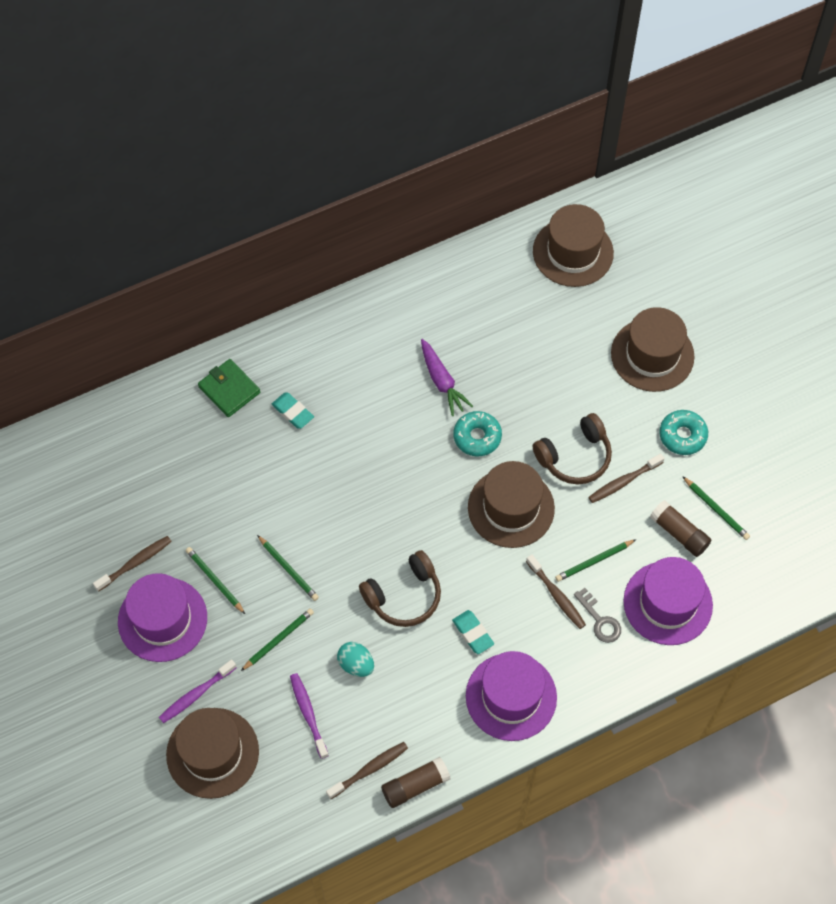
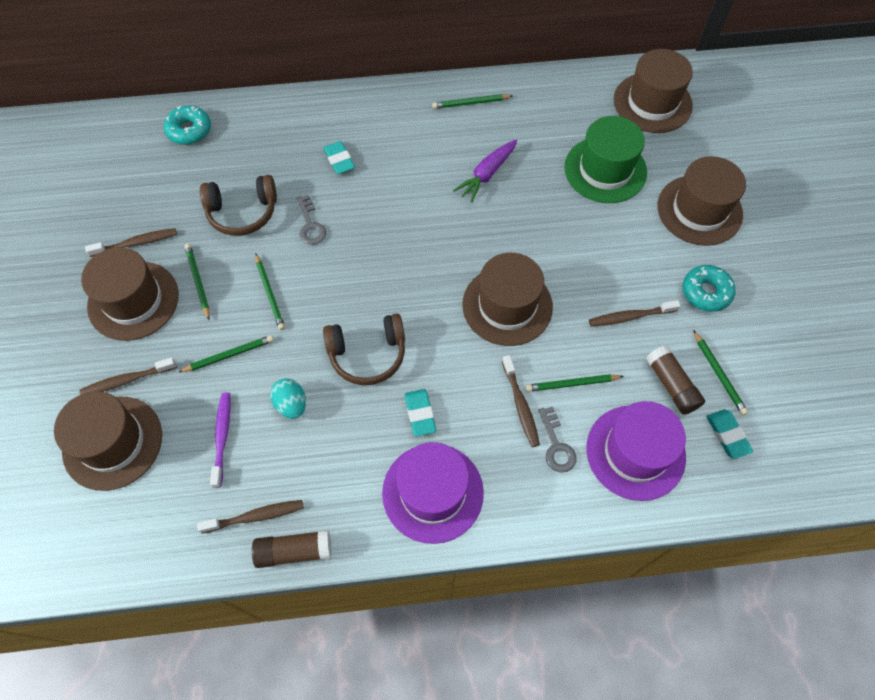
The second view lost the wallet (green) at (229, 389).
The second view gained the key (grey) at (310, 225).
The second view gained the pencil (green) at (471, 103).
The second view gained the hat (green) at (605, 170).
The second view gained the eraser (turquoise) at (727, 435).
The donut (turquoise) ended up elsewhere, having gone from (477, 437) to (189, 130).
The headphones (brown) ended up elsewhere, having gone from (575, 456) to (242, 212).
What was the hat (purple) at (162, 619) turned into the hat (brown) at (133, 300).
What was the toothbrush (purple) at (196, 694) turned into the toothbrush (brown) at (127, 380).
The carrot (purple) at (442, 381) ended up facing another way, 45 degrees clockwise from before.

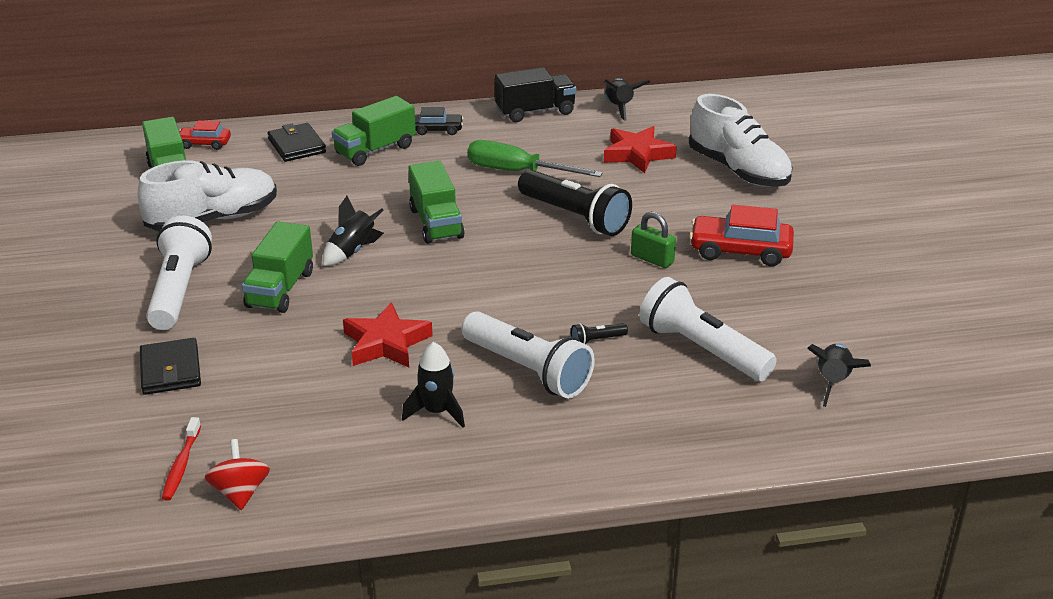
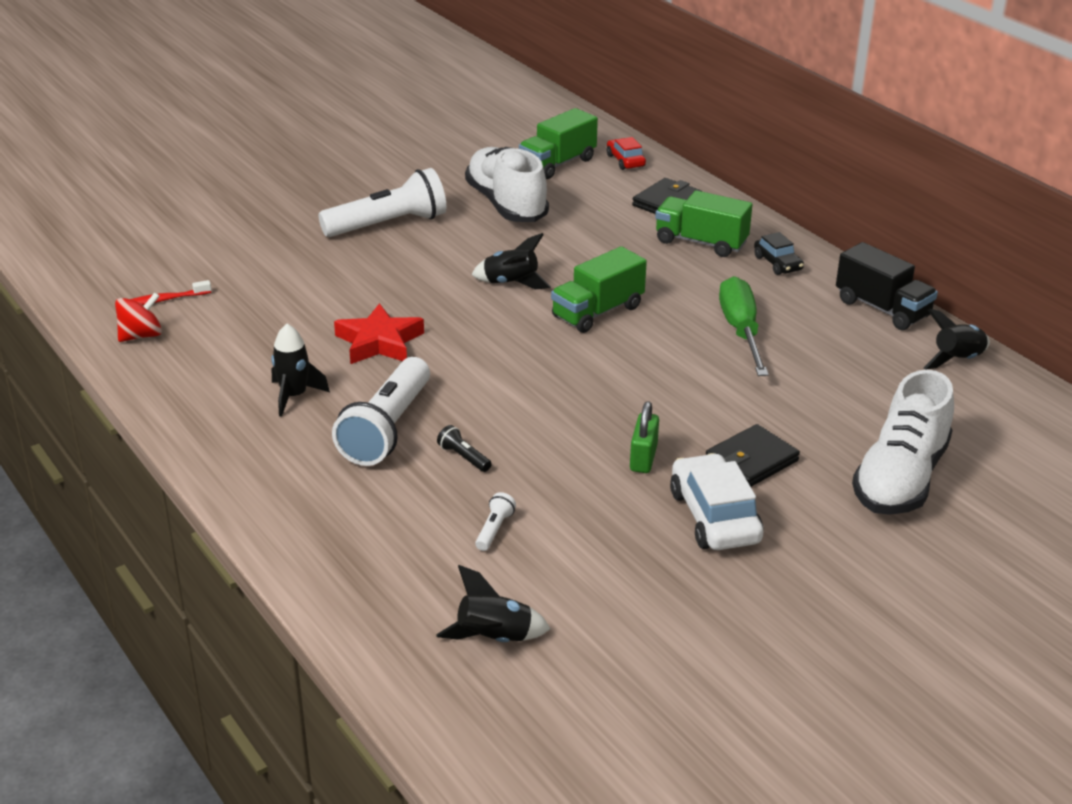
The second view lost the truck (green) at (280, 289).
The second view lost the flashlight (black) at (575, 217).
The second view lost the star (red) at (637, 154).
The wallet (black) ended up elsewhere, having gone from (170, 370) to (751, 460).
What was the car (red) at (740, 251) turned into the car (white) at (714, 517).
The shoe (white) at (213, 219) ended up facing another way, 150 degrees counterclockwise from before.
The size of the flashlight (white) at (702, 349) changed by a factor of 0.40.

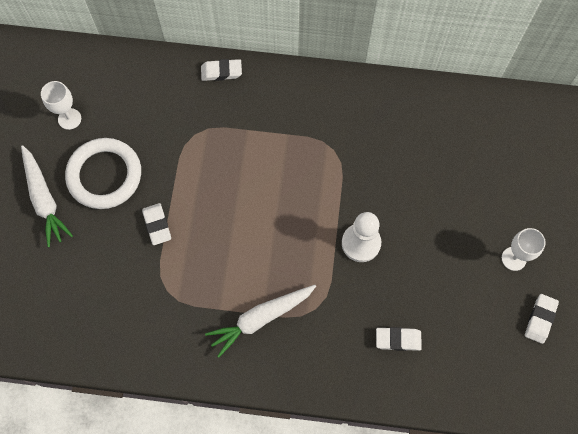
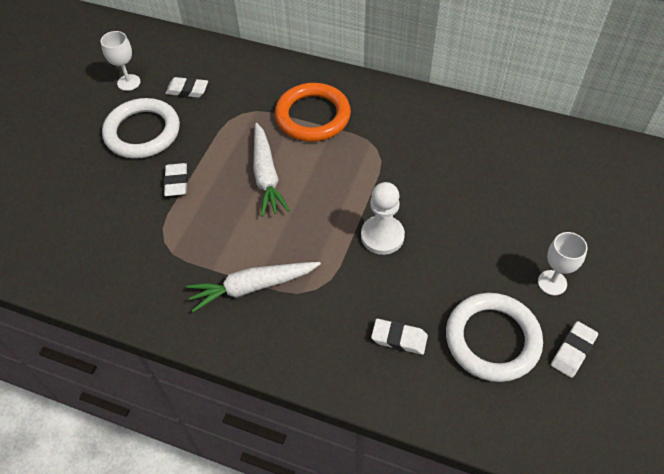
The second view gained the ring (orange) at (312, 116).
The second view gained the ring (white) at (492, 339).
The carrot (white) ended up elsewhere, having gone from (44, 199) to (266, 176).
The eraser (white) ended up elsewhere, having gone from (221, 72) to (187, 90).

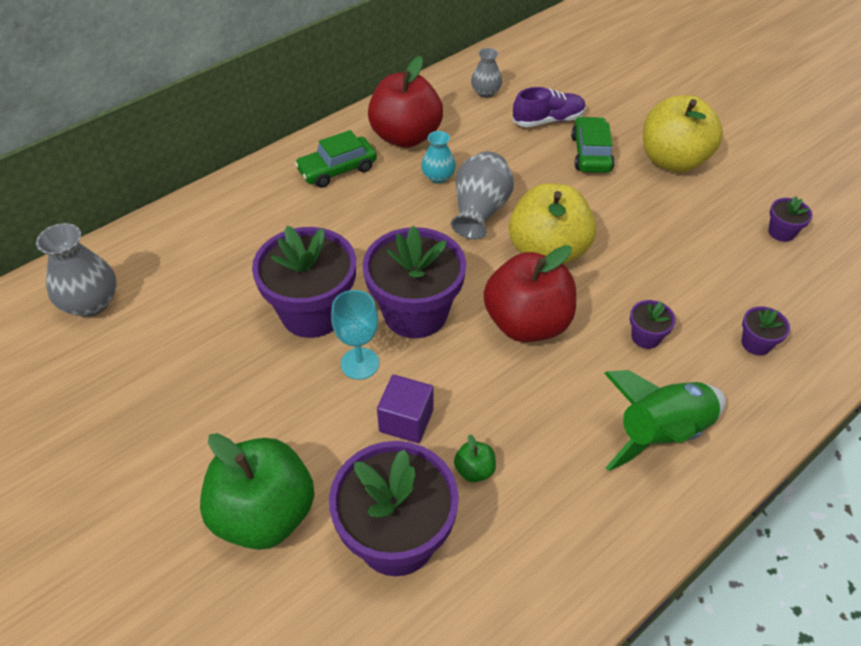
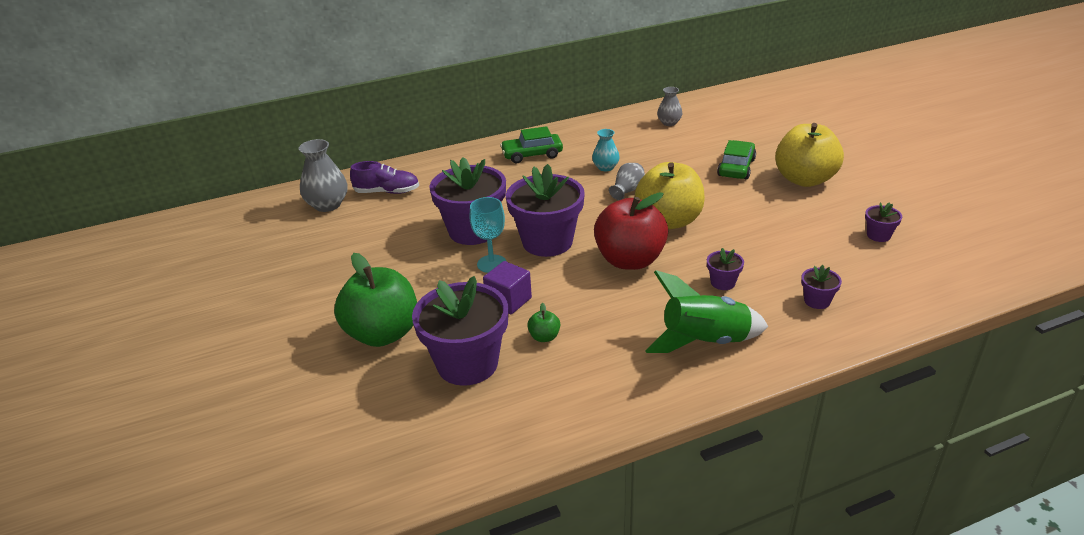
The second view lost the apple (red) at (405, 136).
The shoe (purple) ended up elsewhere, having gone from (548, 120) to (387, 192).
The size of the vase (grey) at (480, 211) changed by a factor of 0.61.

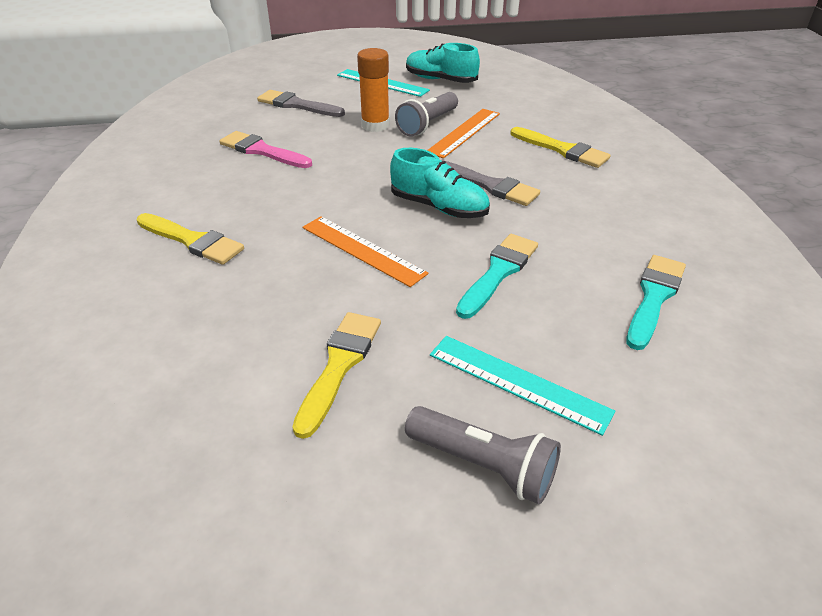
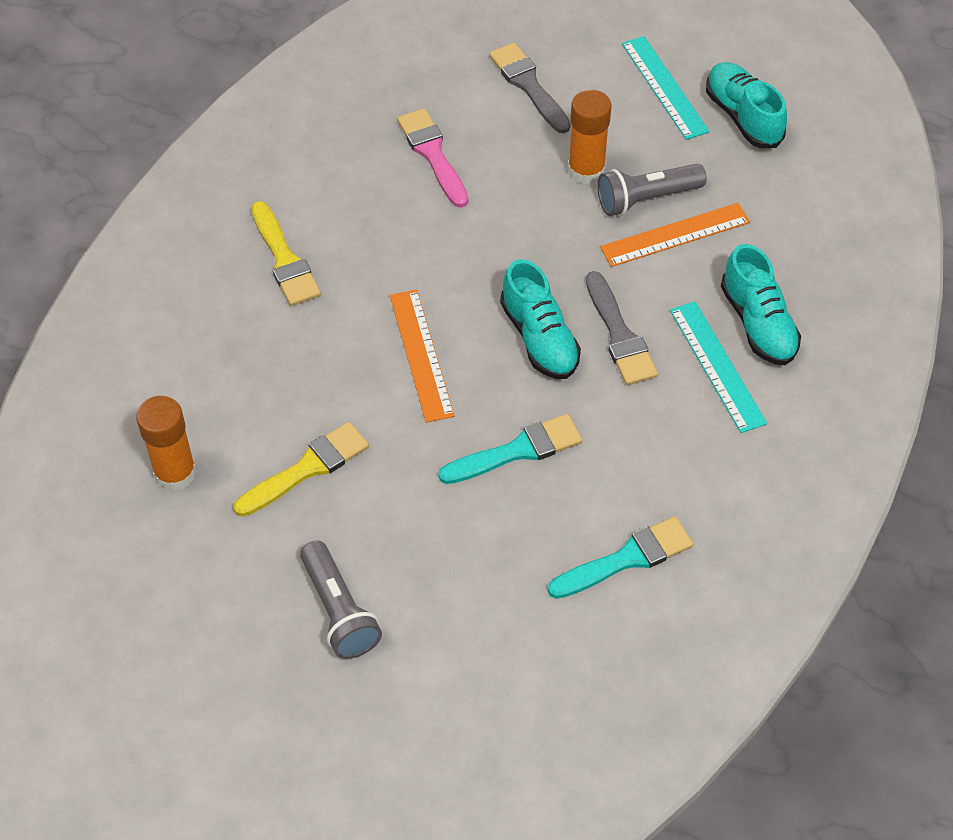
The second view gained the glue stick (orange) at (175, 473).
The ruler (turquoise) ended up elsewhere, having gone from (518, 382) to (717, 366).
Where the brush (yellow) stood at (562, 150), the shoe (turquoise) came to stand at (758, 323).

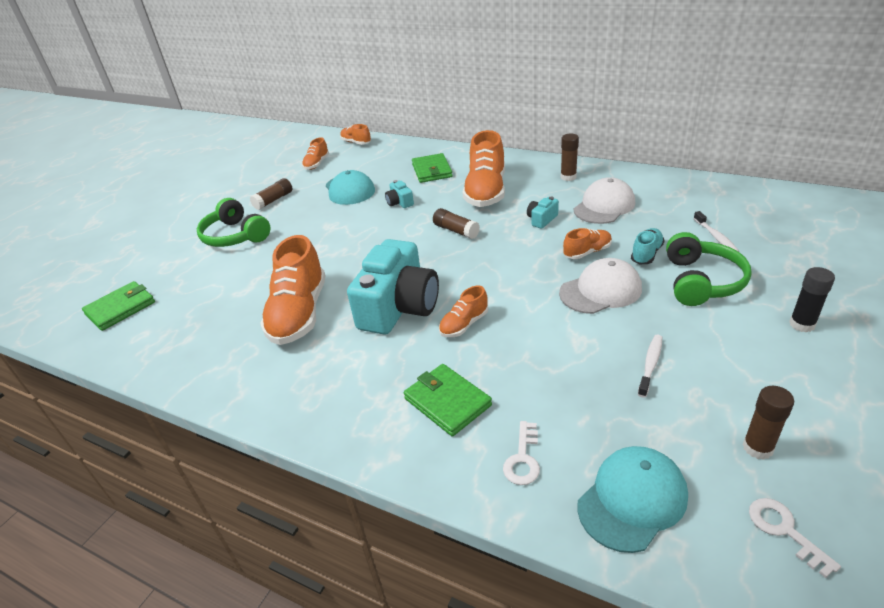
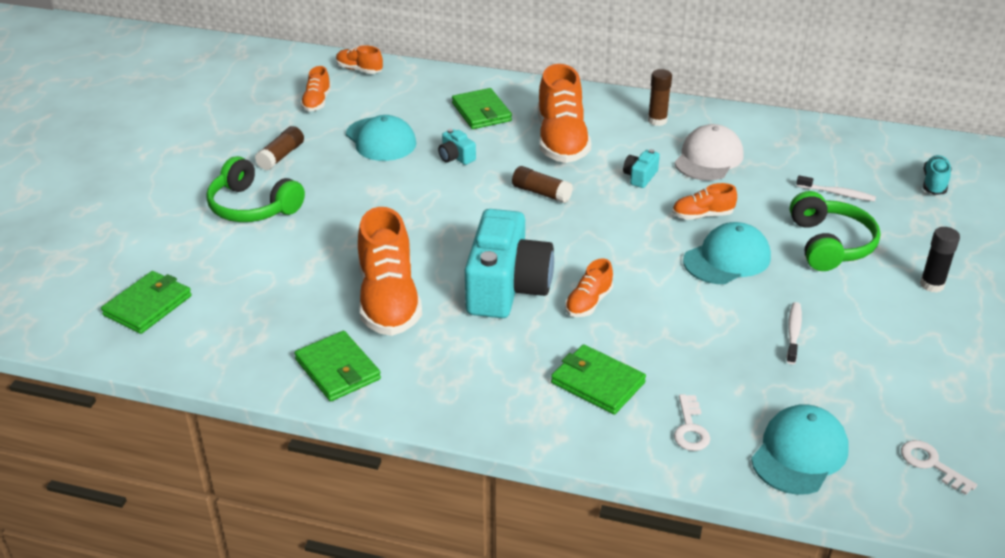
The second view lost the glue stick (brown) at (757, 448).
The second view gained the wallet (green) at (338, 369).
The shoe (turquoise) ended up elsewhere, having gone from (646, 254) to (934, 183).
What was the cap (white) at (600, 291) turned into the cap (turquoise) at (727, 259).
The shoe (orange) at (587, 252) ended up facing another way, 150 degrees counterclockwise from before.
The toothbrush (white) at (716, 237) ended up facing another way, 45 degrees counterclockwise from before.

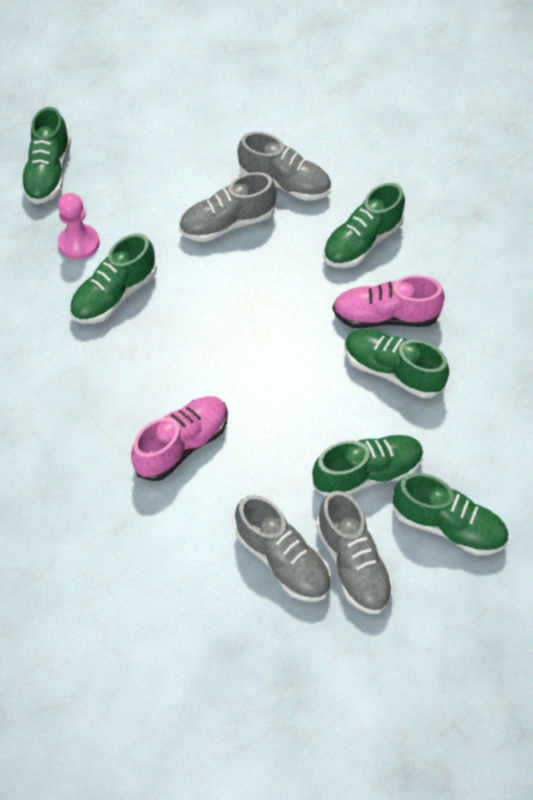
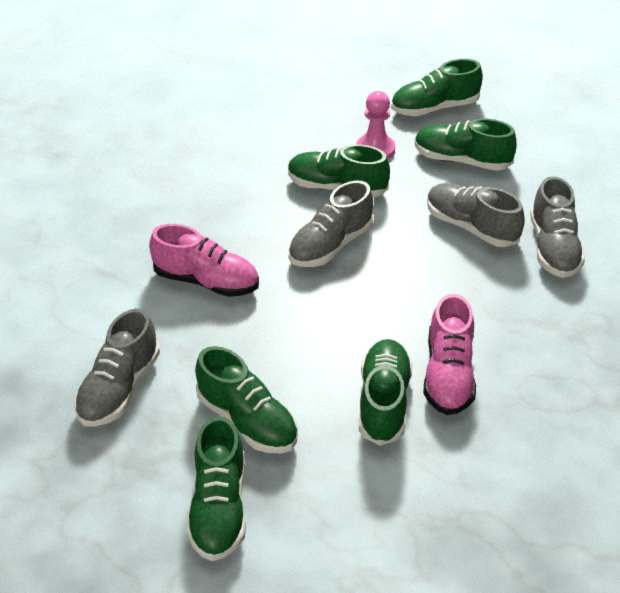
The shoe (grey) ended up elsewhere, having gone from (353, 563) to (330, 245).
The shoe (green) ended up elsewhere, having gone from (362, 242) to (461, 160).
The shoe (pink) at (385, 317) ended up facing another way, 150 degrees counterclockwise from before.

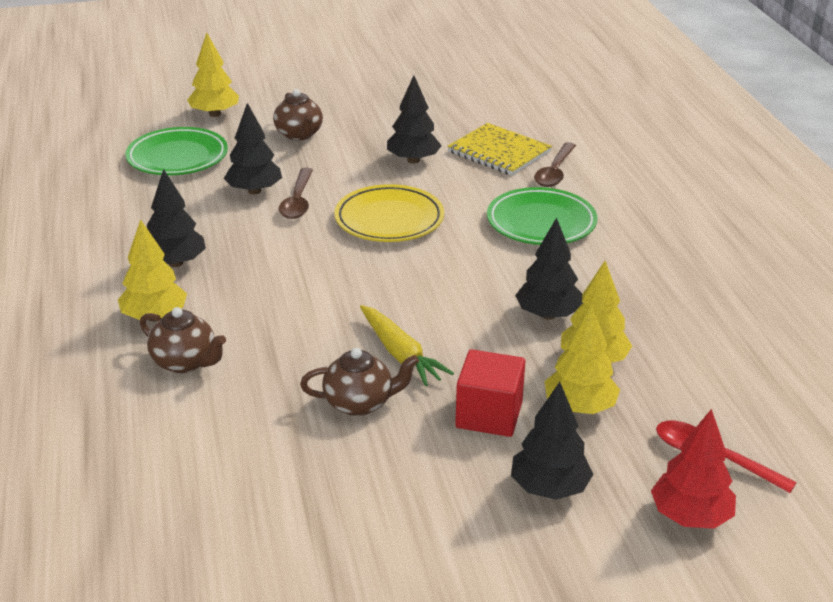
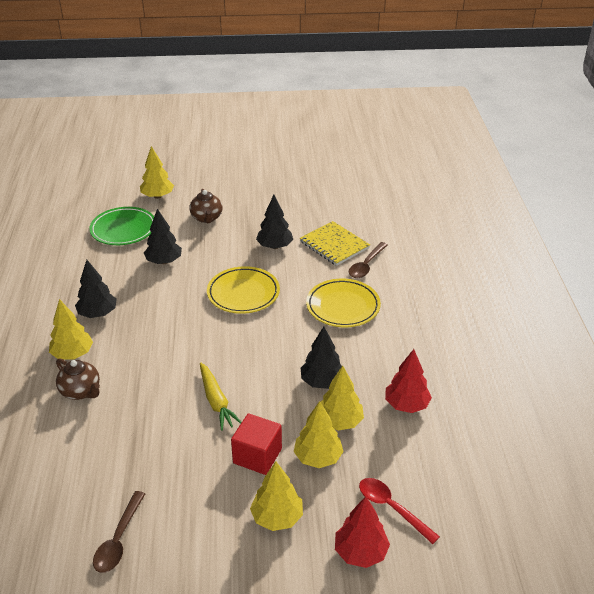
The second view lost the teapot (brown) at (360, 403).
The second view gained the tree (red) at (406, 405).
The spoon (brown) ended up elsewhere, having gone from (297, 201) to (118, 540).
What was the plate (green) at (541, 223) turned into the plate (yellow) at (343, 306).
What was the tree (black) at (549, 488) turned into the tree (yellow) at (277, 517).

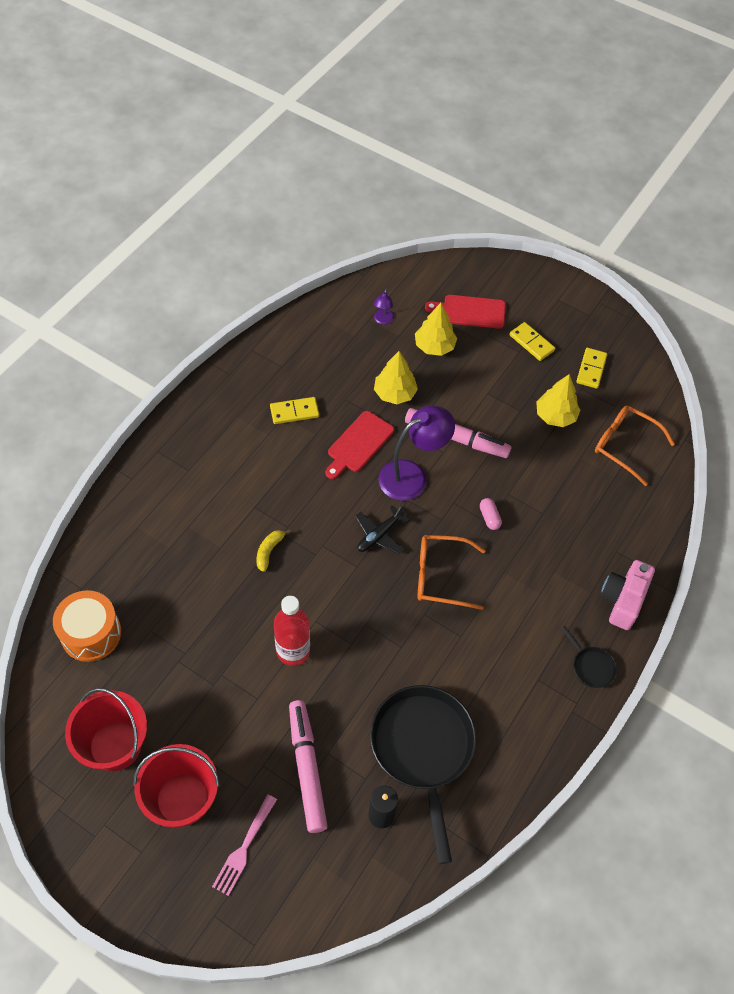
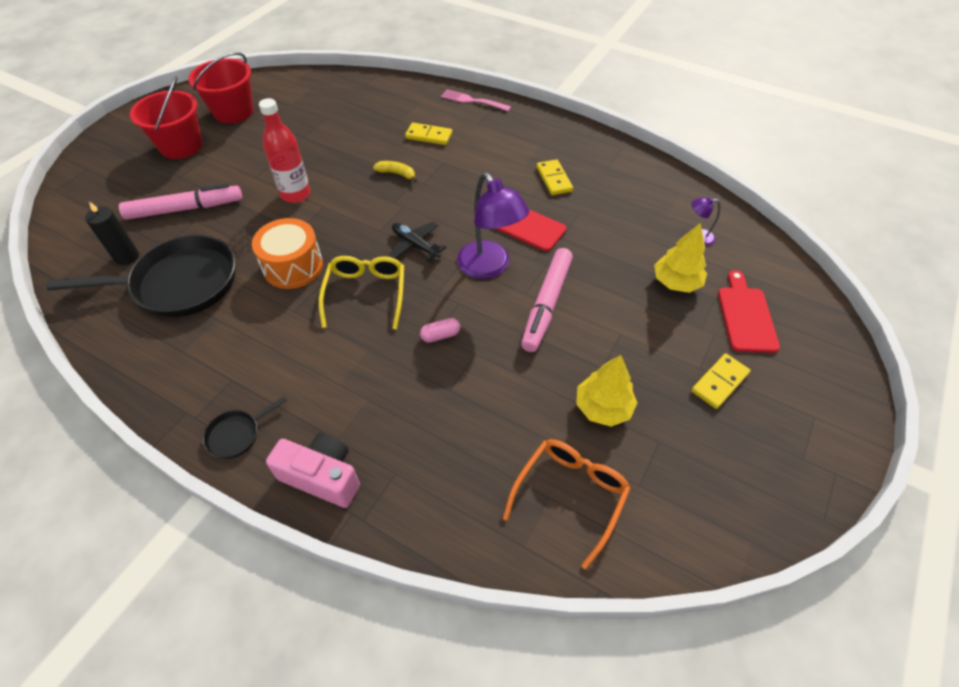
The second view lost the tree (yellow) at (395, 393).
The drum (orange) ended up elsewhere, having gone from (91, 633) to (293, 266).
The fork (pink) ended up elsewhere, having gone from (244, 847) to (473, 101).
The domino (yellow) ended up elsewhere, having gone from (591, 369) to (429, 136).
What was the glasses (orange) at (441, 576) turned into the glasses (yellow) at (366, 294).

